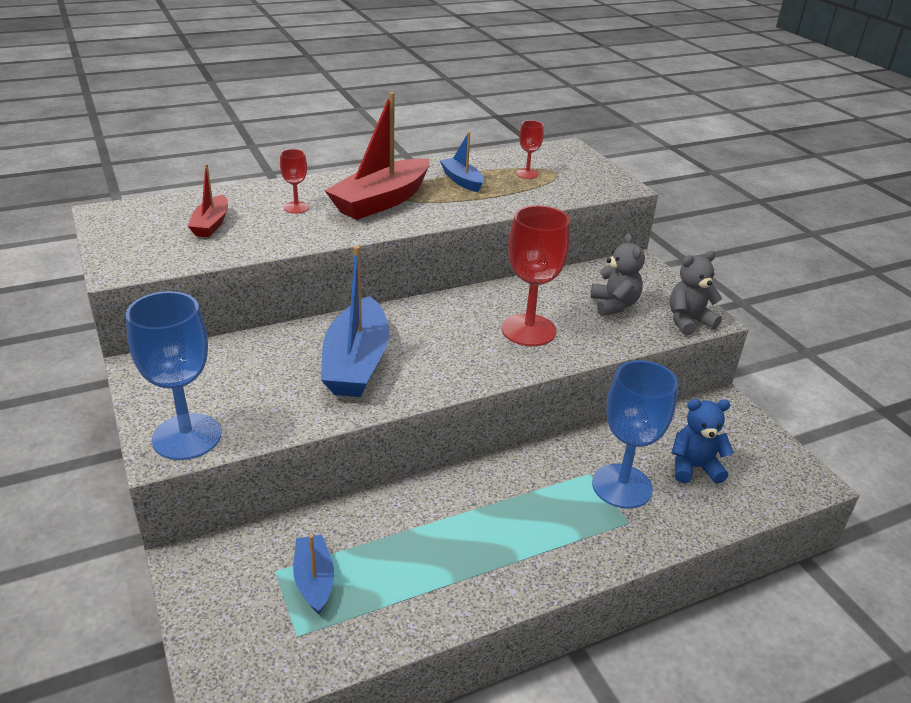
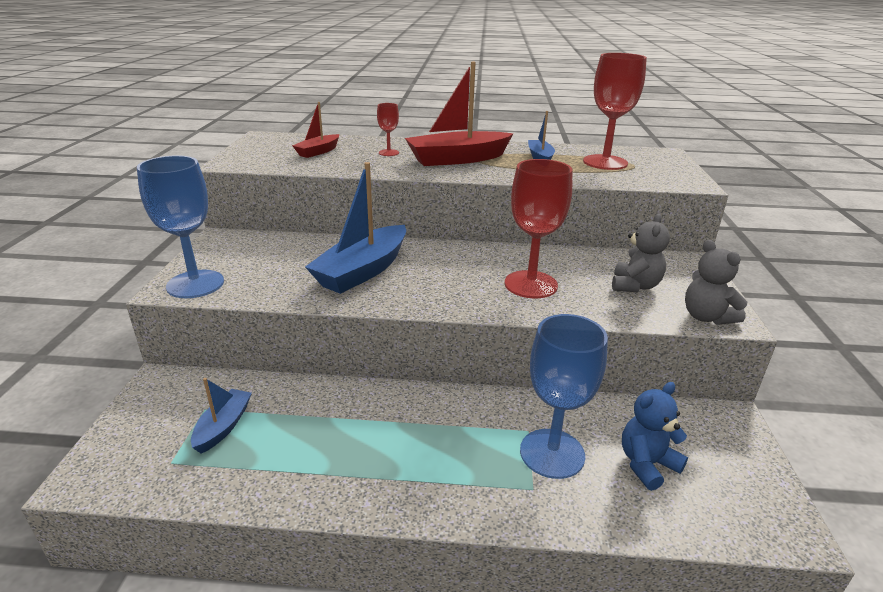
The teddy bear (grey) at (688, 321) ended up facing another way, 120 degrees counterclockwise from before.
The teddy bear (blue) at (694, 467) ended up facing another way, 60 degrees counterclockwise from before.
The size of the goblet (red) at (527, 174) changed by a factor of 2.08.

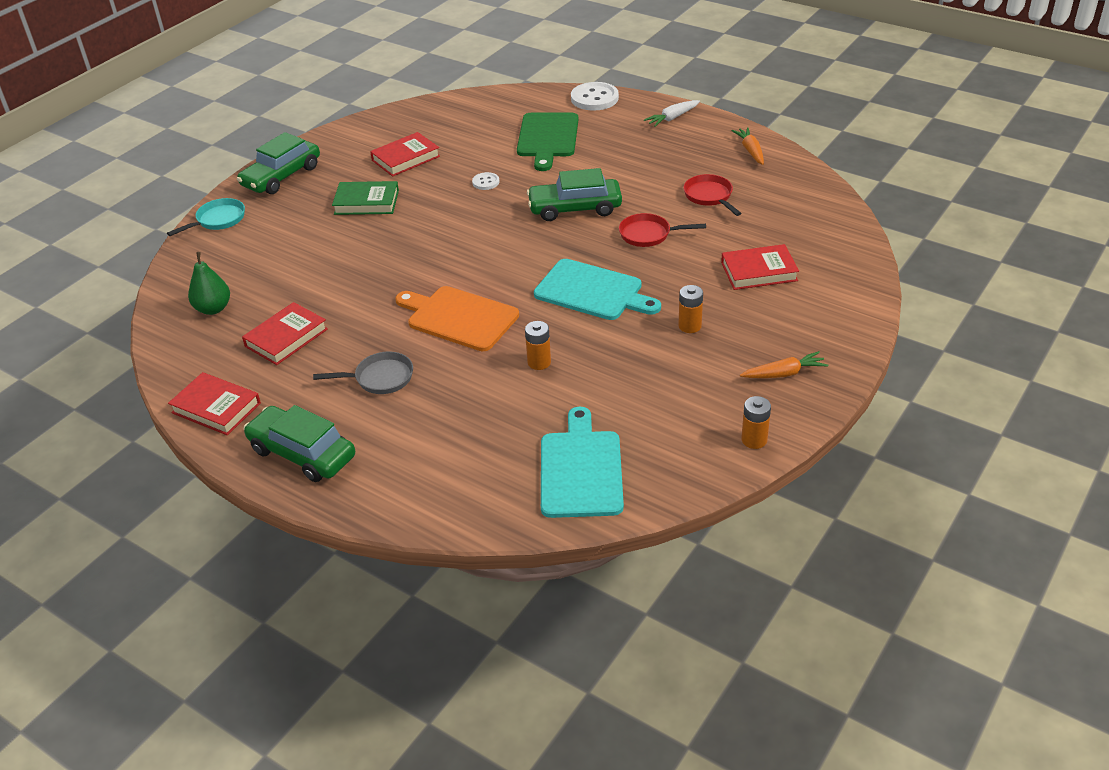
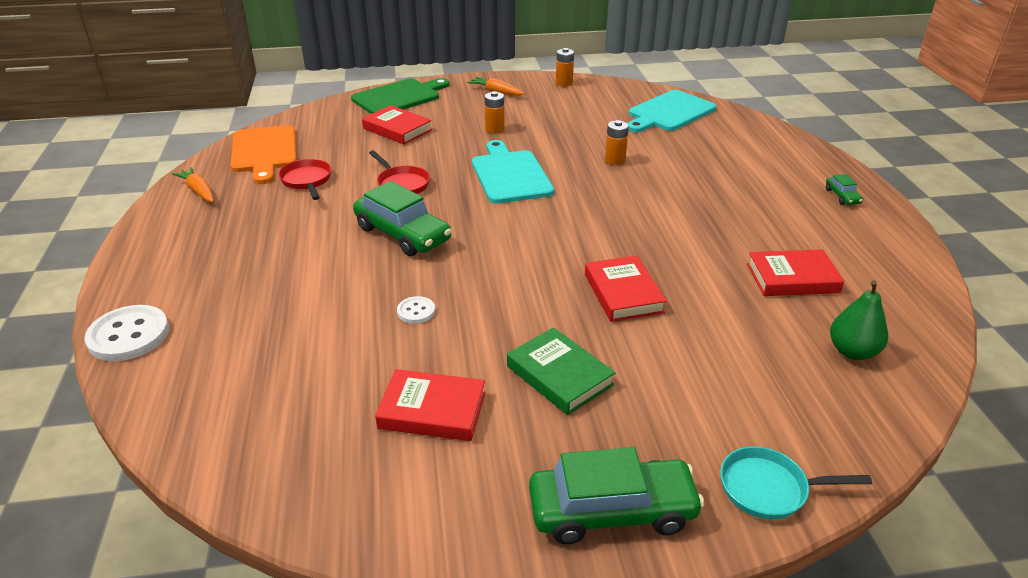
The second view lost the pan (grey) at (380, 378).
The second view lost the carrot (white) at (672, 118).
The book (red) ended up elsewhere, having gone from (216, 408) to (623, 293).
The cutting board (orange) ended up elsewhere, having gone from (459, 317) to (264, 151).
The cutting board (green) ended up elsewhere, having gone from (547, 138) to (399, 97).
The pan (red) at (710, 196) ended up facing another way, 135 degrees clockwise from before.
The carrot (orange) at (750, 151) ended up facing another way, 105 degrees clockwise from before.
The size of the car (green) at (302, 453) changed by a factor of 0.45.

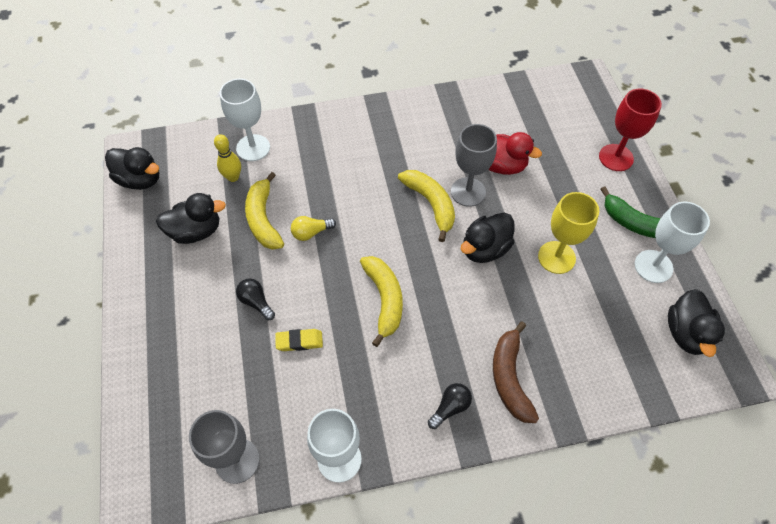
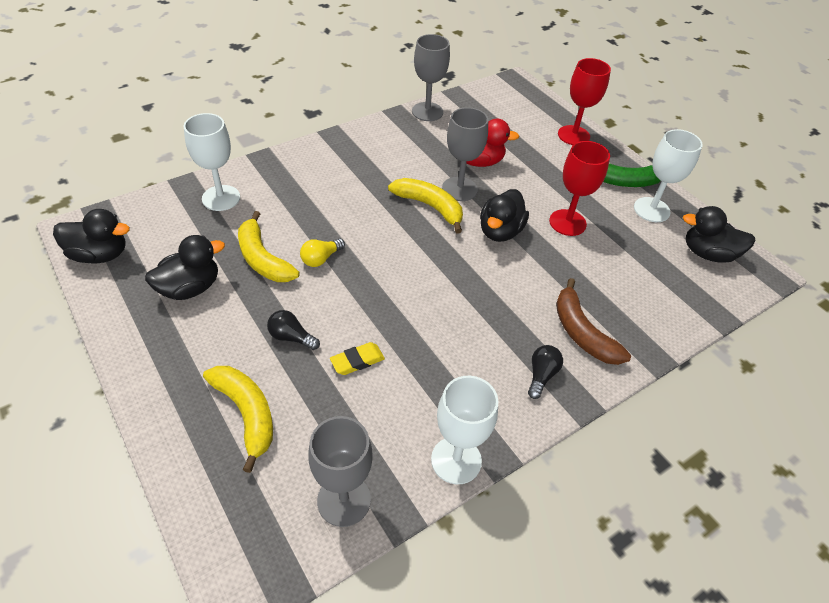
The second view lost the bowling pin (yellow) at (233, 177).
The second view gained the goblet (grey) at (427, 112).
The banana (yellow) ended up elsewhere, having gone from (384, 300) to (246, 414).
What was the goblet (yellow) at (556, 257) turned into the goblet (red) at (567, 222).
The duck (black) at (686, 333) ended up facing another way, 120 degrees clockwise from before.

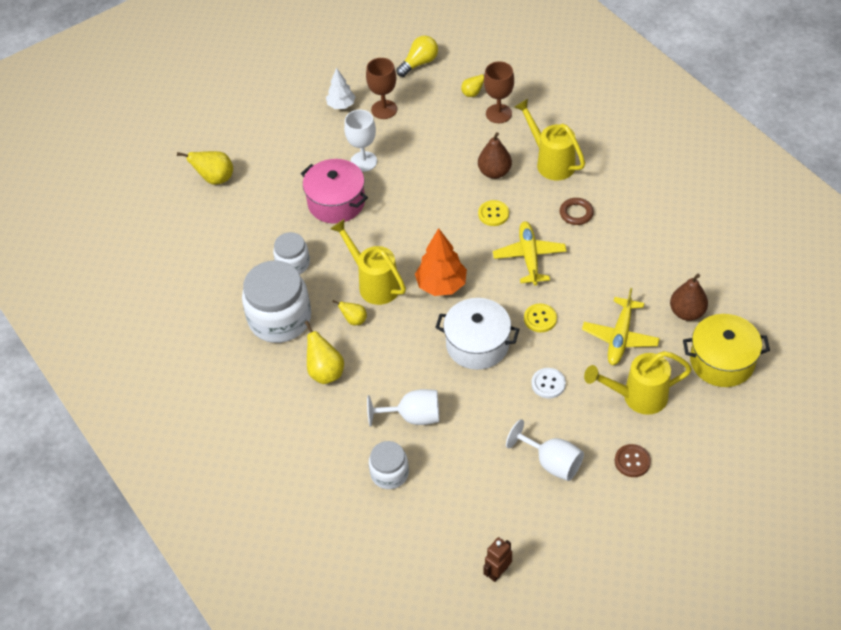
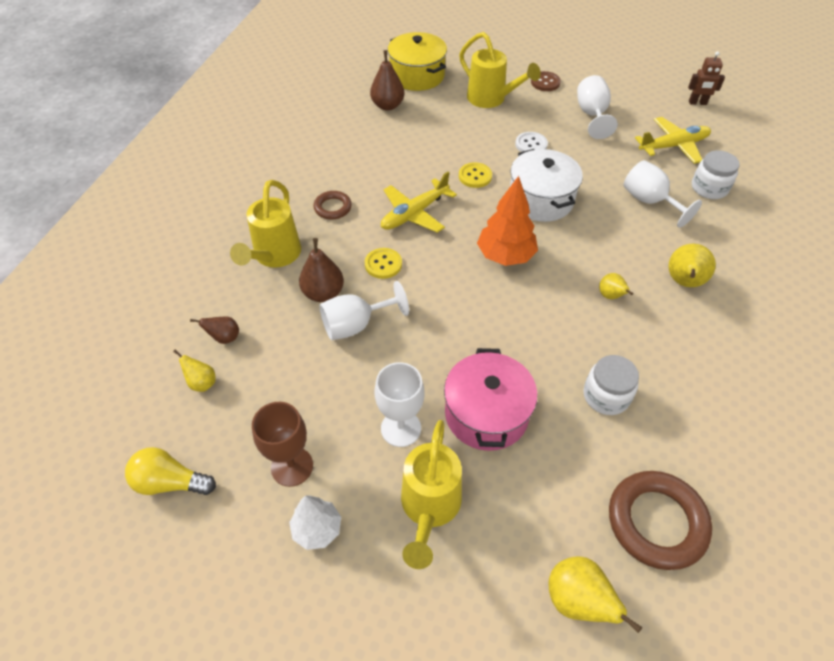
The second view lost the jar (white) at (280, 319).
The second view gained the goblet (white) at (356, 325).
The second view gained the ring (brown) at (656, 522).
The watering can (yellow) ended up elsewhere, having gone from (374, 283) to (429, 509).
The plane (yellow) ended up elsewhere, having gone from (620, 337) to (673, 146).
Where the goblet (brown) stood at (498, 113), the pear (brown) came to stand at (224, 338).

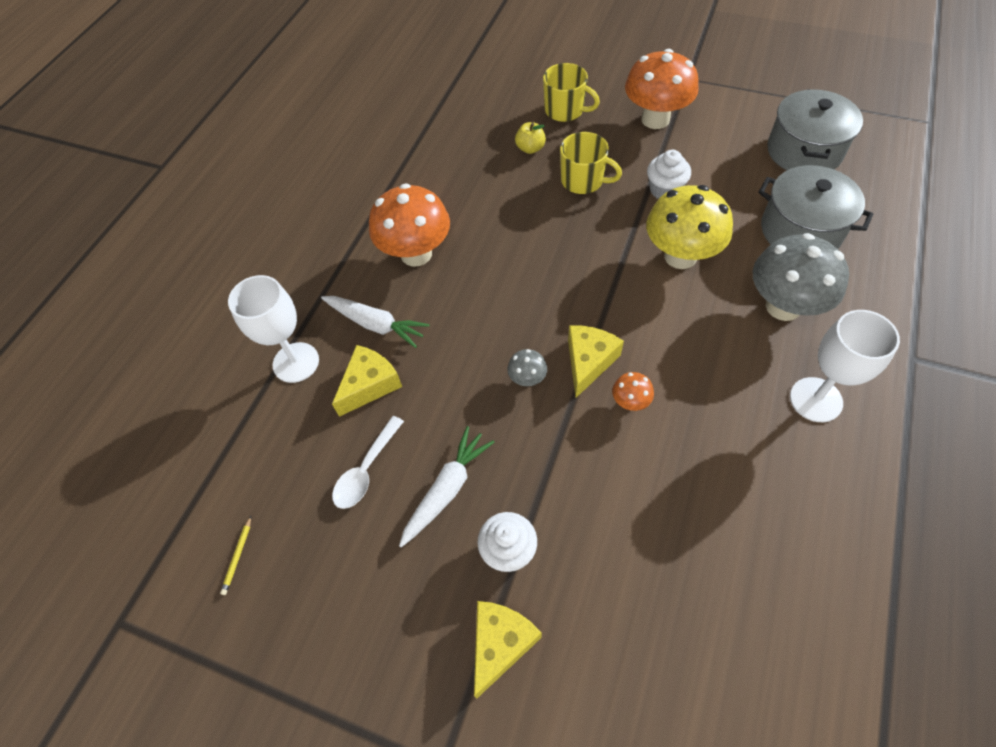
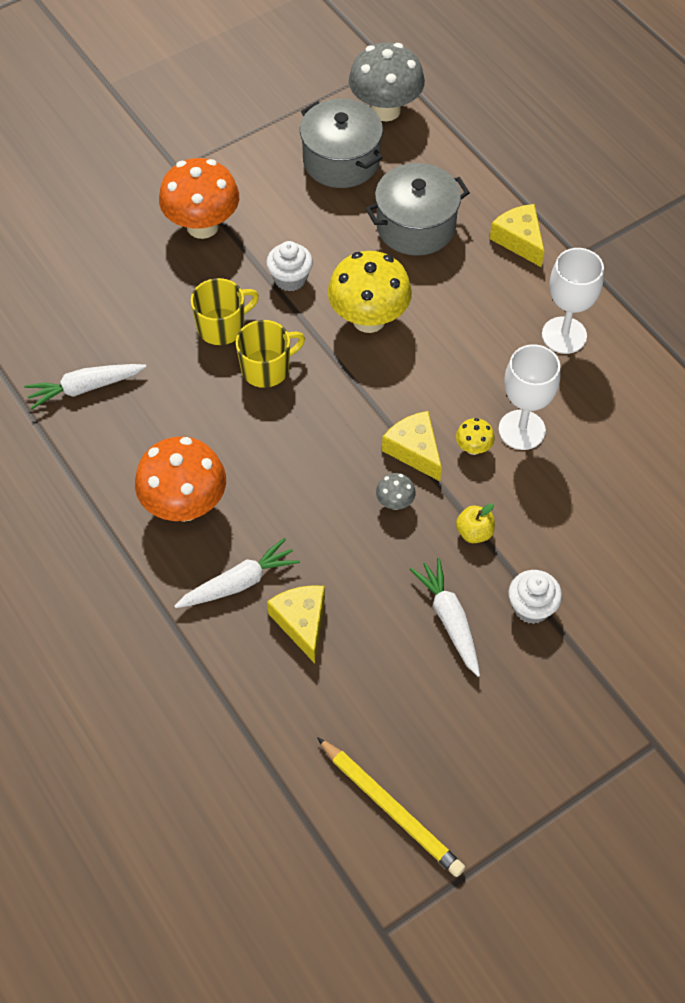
The second view lost the spoon (white) at (366, 470).
The second view gained the carrot (white) at (85, 388).
The goblet (white) ended up elsewhere, having gone from (296, 362) to (521, 430).
The cheese (yellow) ended up elsewhere, having gone from (500, 644) to (519, 240).
The apple (yellow) ended up elsewhere, having gone from (530, 148) to (474, 532).
The mug (yellow) ended up elsewhere, having gone from (565, 110) to (266, 368).
The mushroom (grey) ended up elsewhere, having gone from (783, 306) to (385, 110).
What was the mushroom (orange) at (630, 402) turned into the mushroom (yellow) at (473, 448).
The size of the pencil (yellow) at (237, 556) changed by a factor of 2.48.

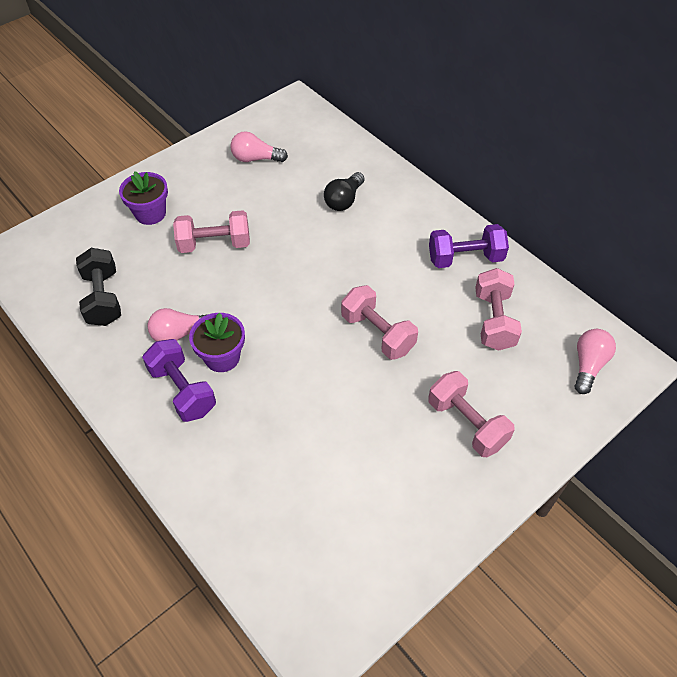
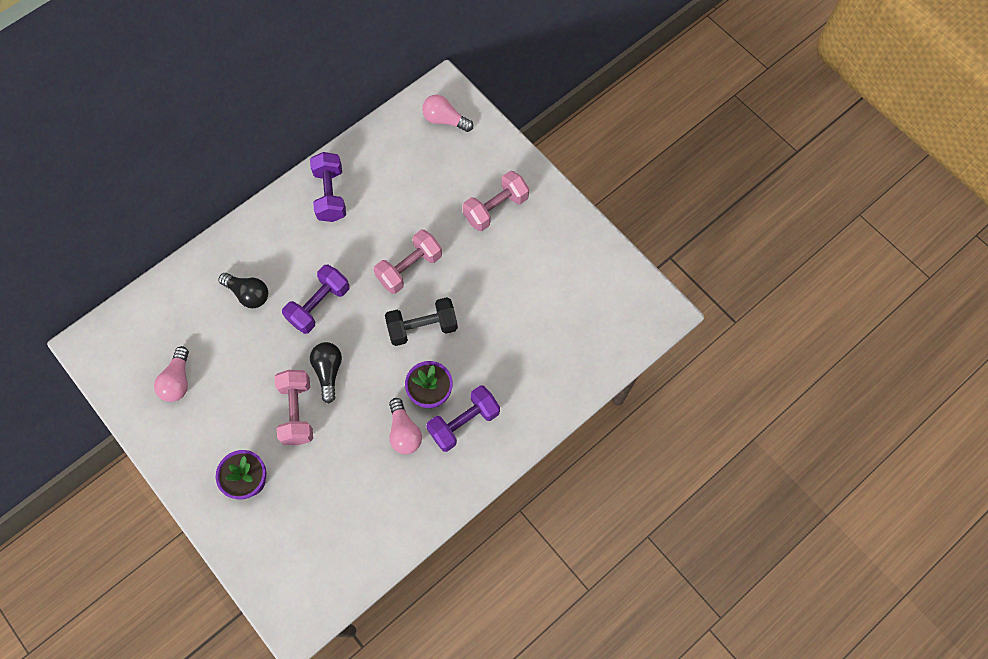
The second view lost the dumbbell (pink) at (494, 320).
The second view gained the dumbbell (purple) at (319, 305).
The second view gained the light bulb (black) at (328, 372).
The dumbbell (black) ended up elsewhere, having gone from (103, 298) to (422, 327).

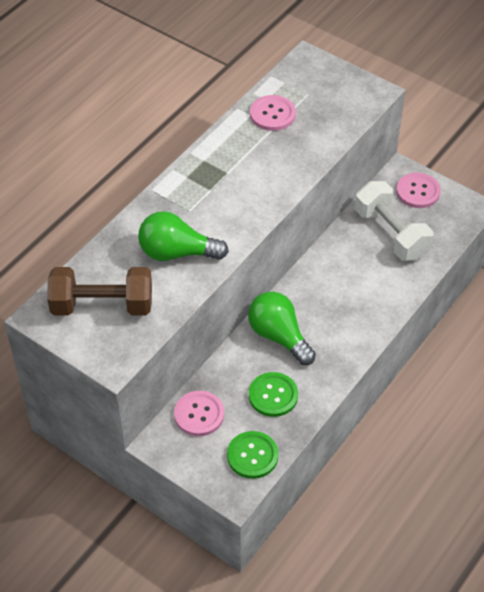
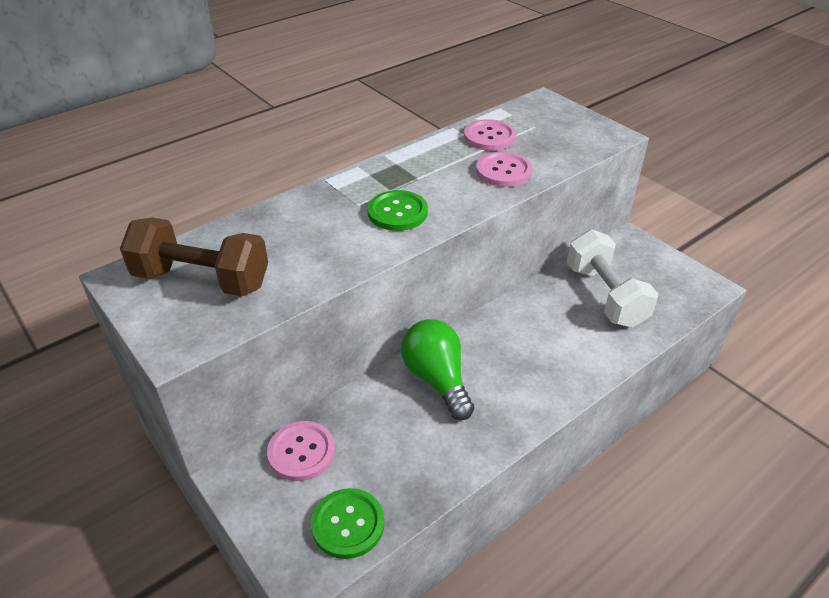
The second view lost the light bulb (green) at (177, 253).
The button (green) ended up elsewhere, having gone from (273, 395) to (397, 212).
The button (pink) ended up elsewhere, having gone from (418, 191) to (503, 171).

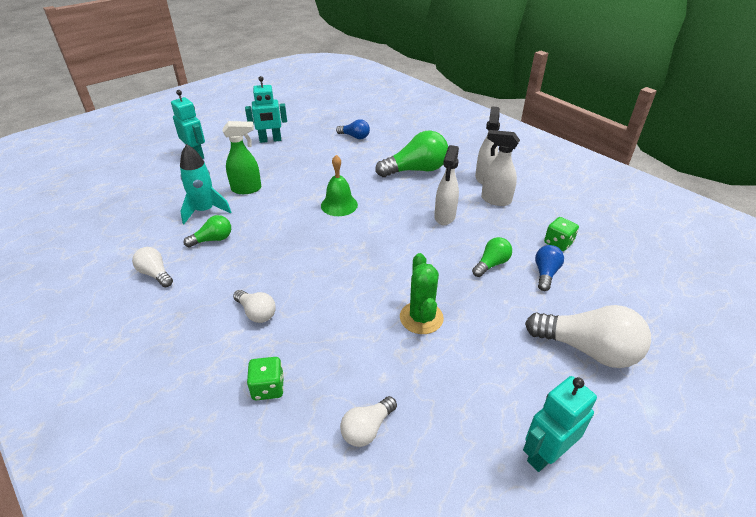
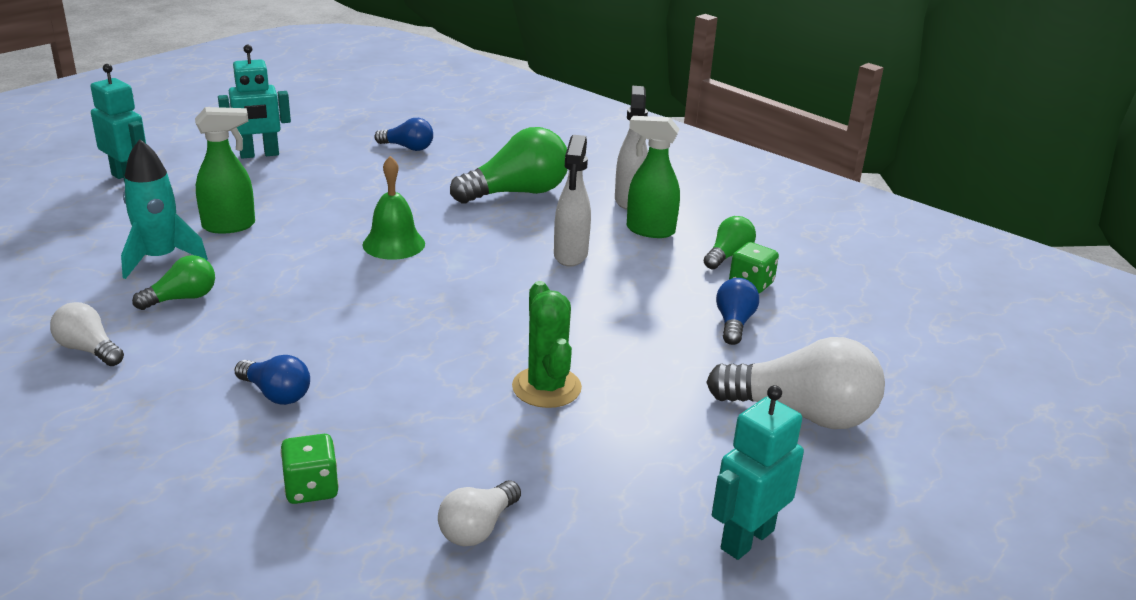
The light bulb (green) ended up elsewhere, having gone from (491, 264) to (728, 256).
What was the light bulb (white) at (256, 313) turned into the light bulb (blue) at (276, 394).
What was the spray bottle (white) at (495, 200) turned into the spray bottle (green) at (649, 230).

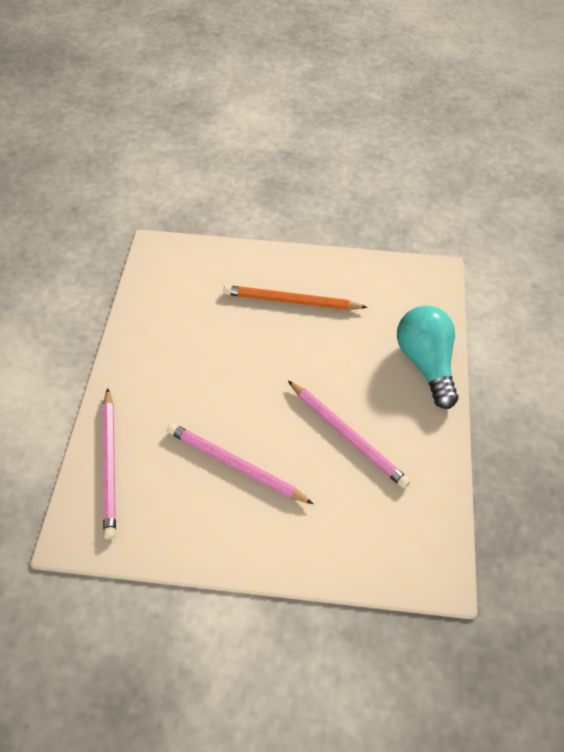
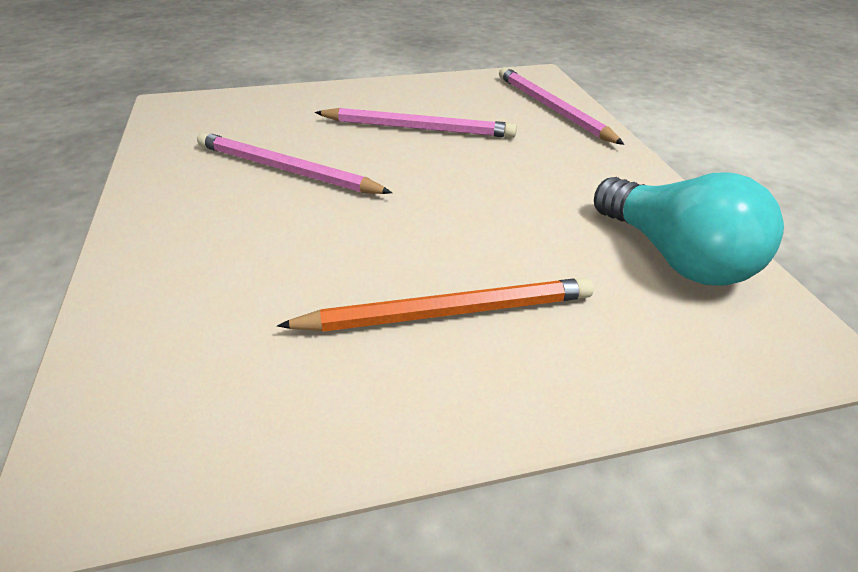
The light bulb (turquoise) ended up elsewhere, having gone from (426, 363) to (675, 257).

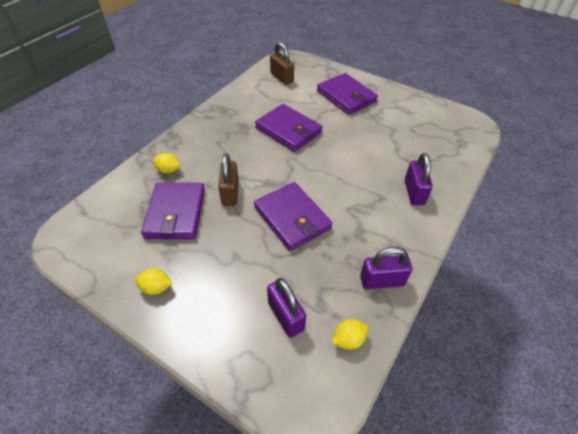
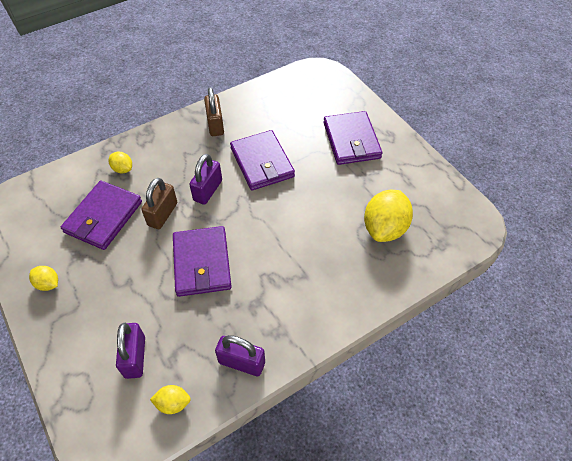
The second view gained the lemon (yellow) at (384, 228).
The padlock (brown) ended up elsewhere, having gone from (282, 78) to (215, 125).
The padlock (purple) ended up elsewhere, having gone from (414, 192) to (208, 190).

